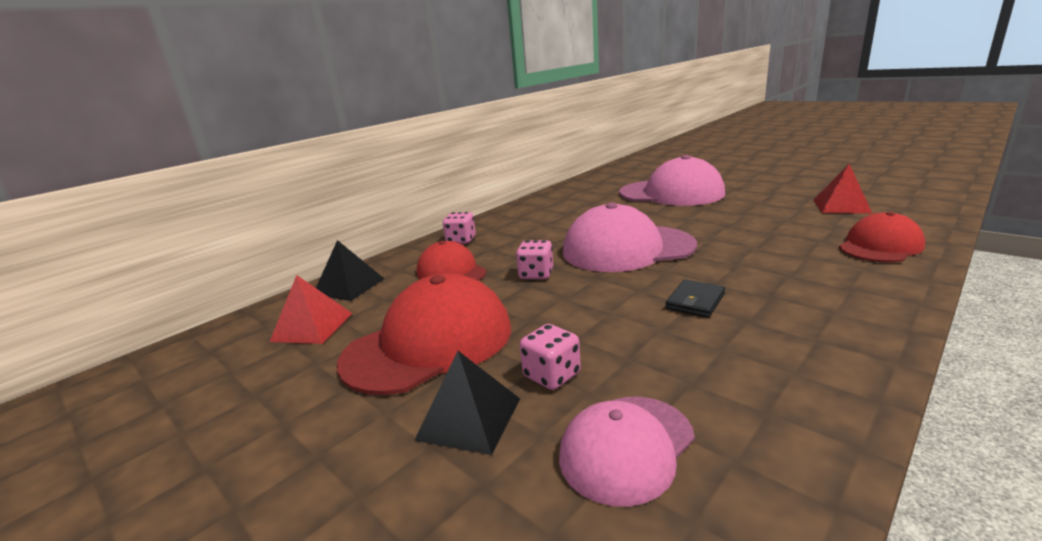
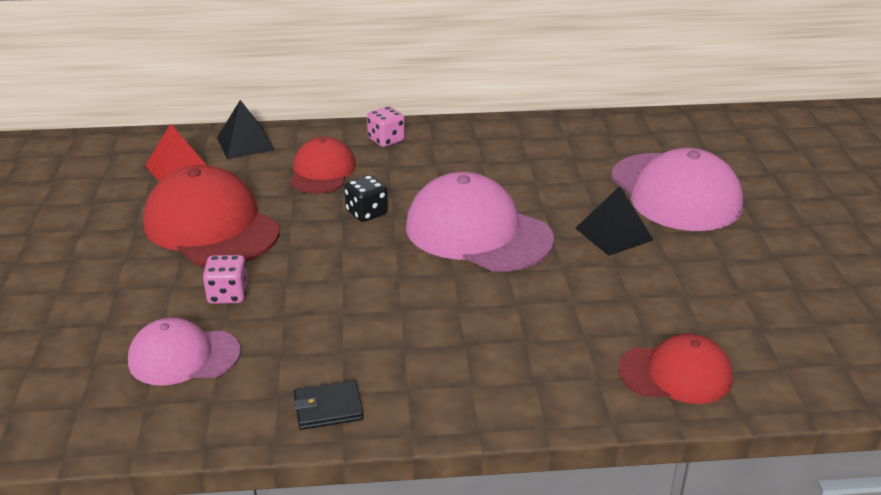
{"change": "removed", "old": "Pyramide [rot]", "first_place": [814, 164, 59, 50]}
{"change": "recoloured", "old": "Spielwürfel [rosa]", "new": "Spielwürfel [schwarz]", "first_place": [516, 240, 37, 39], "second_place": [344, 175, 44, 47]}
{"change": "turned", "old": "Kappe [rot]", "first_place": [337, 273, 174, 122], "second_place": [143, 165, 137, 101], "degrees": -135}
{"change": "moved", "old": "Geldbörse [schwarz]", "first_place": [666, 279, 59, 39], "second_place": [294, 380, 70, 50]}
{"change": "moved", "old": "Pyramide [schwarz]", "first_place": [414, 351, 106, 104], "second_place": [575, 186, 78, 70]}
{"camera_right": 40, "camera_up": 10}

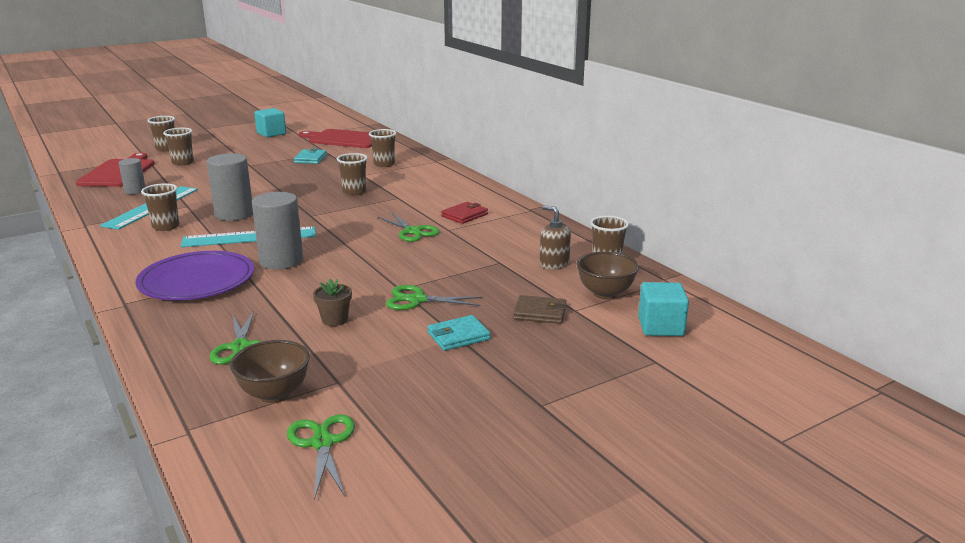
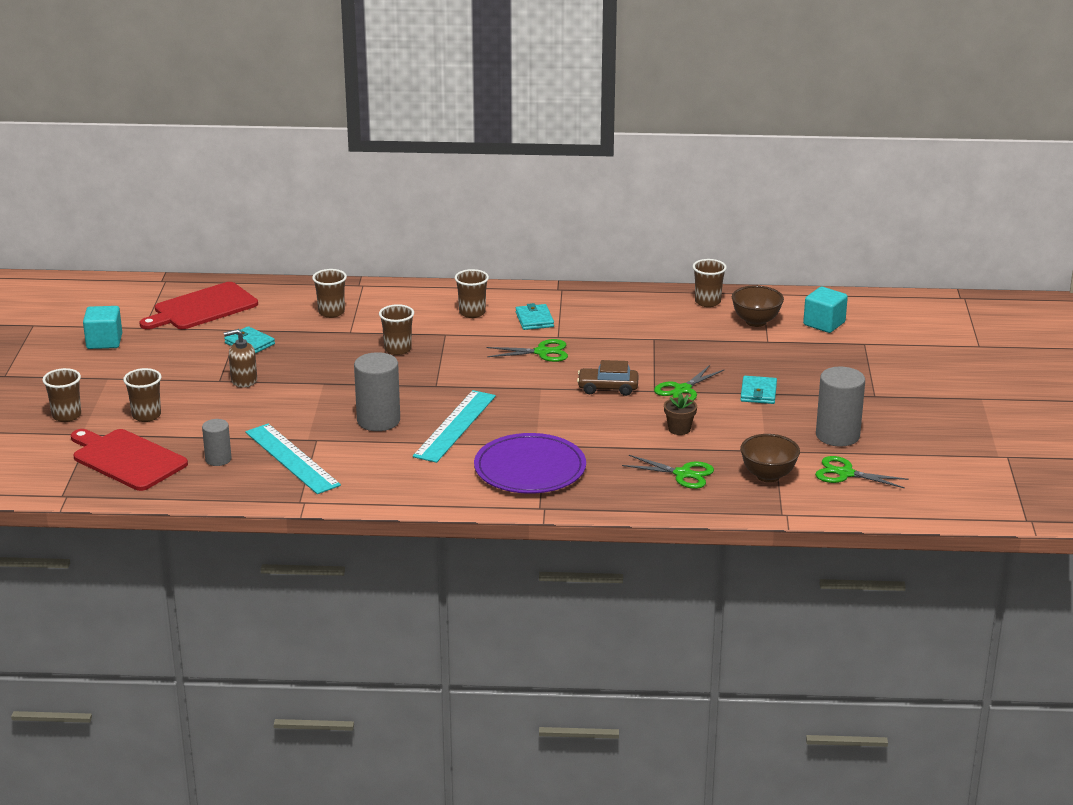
{"change": "moved", "old": "Becher [braun]", "first_place": [141, 183, 38, 48], "second_place": [455, 269, 34, 49]}
{"change": "moved", "old": "Vollzylinder [grau]", "first_place": [252, 192, 51, 78], "second_place": [816, 367, 49, 80]}
{"change": "recoloured", "old": "Geldbörse [rot]", "new": "Geldbörse [türkis]", "first_place": [441, 202, 47, 22], "second_place": [516, 303, 38, 27]}
{"change": "moved", "old": "Seifenspender [braun]", "first_place": [540, 205, 31, 64], "second_place": [224, 329, 33, 59]}
{"change": "removed", "old": "Geldbörse [braun]", "first_place": [513, 295, 53, 29]}
{"change": "added", "new": "Auto [braun]", "second_place": [577, 360, 62, 36]}
{"camera_right": -55, "camera_up": 5}

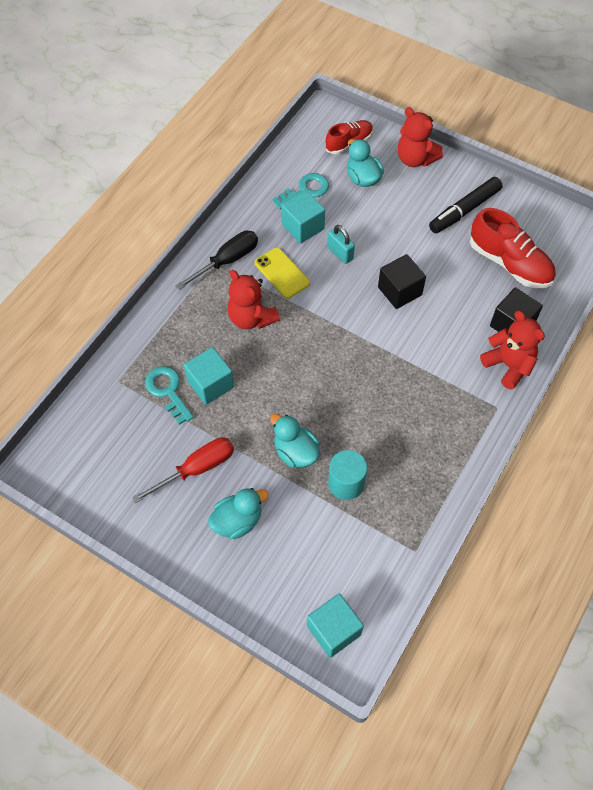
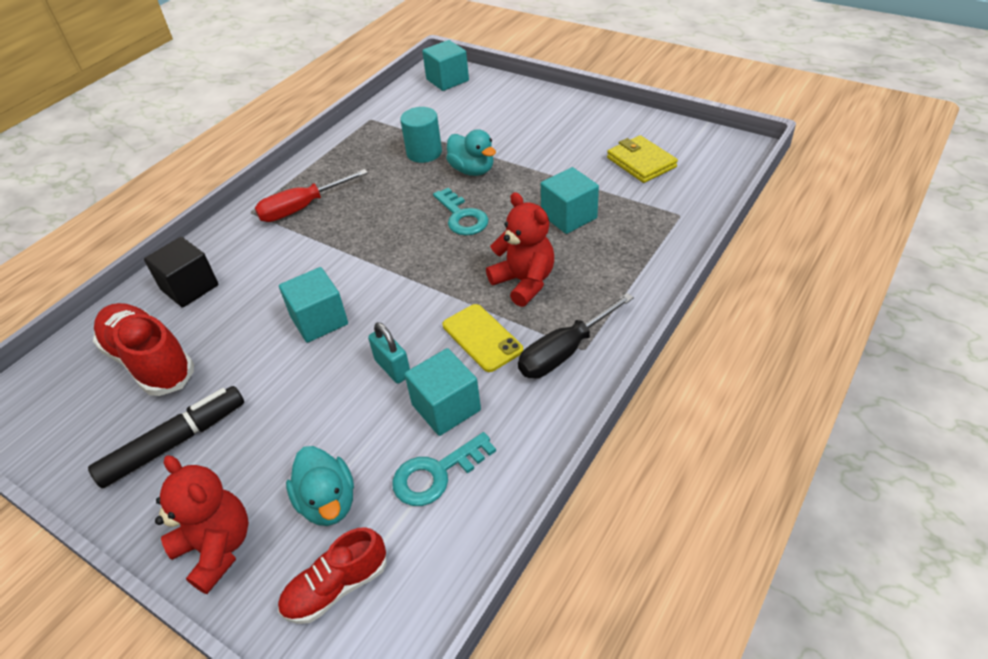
{"change": "recoloured", "old": "Kubus [schwarz]", "new": "Kubus [türkis]", "first_place": [378, 254, 48, 55], "second_place": [279, 267, 69, 76]}
{"change": "removed", "old": "Teddybär [rot]", "first_place": [480, 311, 65, 79]}
{"change": "moved", "old": "Schlüssel [türkis]", "first_place": [145, 366, 48, 59], "second_place": [433, 188, 56, 47]}
{"change": "moved", "old": "Schraubenzieher [rot]", "first_place": [132, 437, 102, 66], "second_place": [255, 169, 113, 53]}
{"change": "removed", "old": "Ente [türkis]", "first_place": [208, 488, 61, 51]}
{"change": "added", "new": "Geldbörse [gelb]", "second_place": [607, 135, 71, 48]}
{"camera_right": -175, "camera_up": -15}

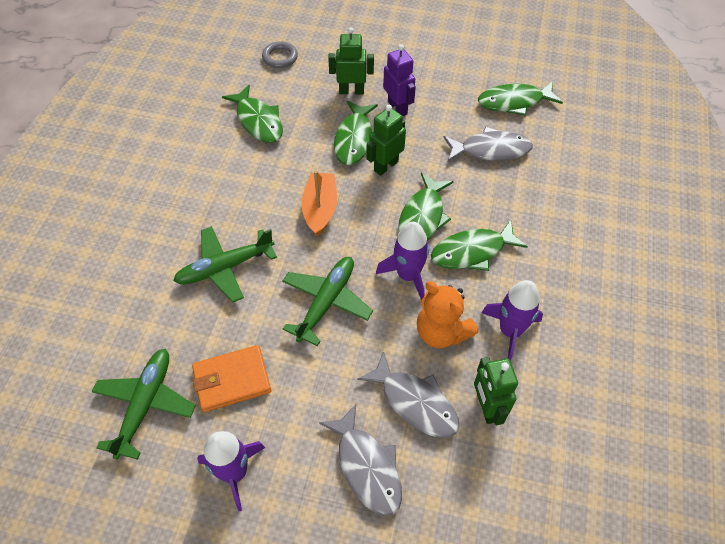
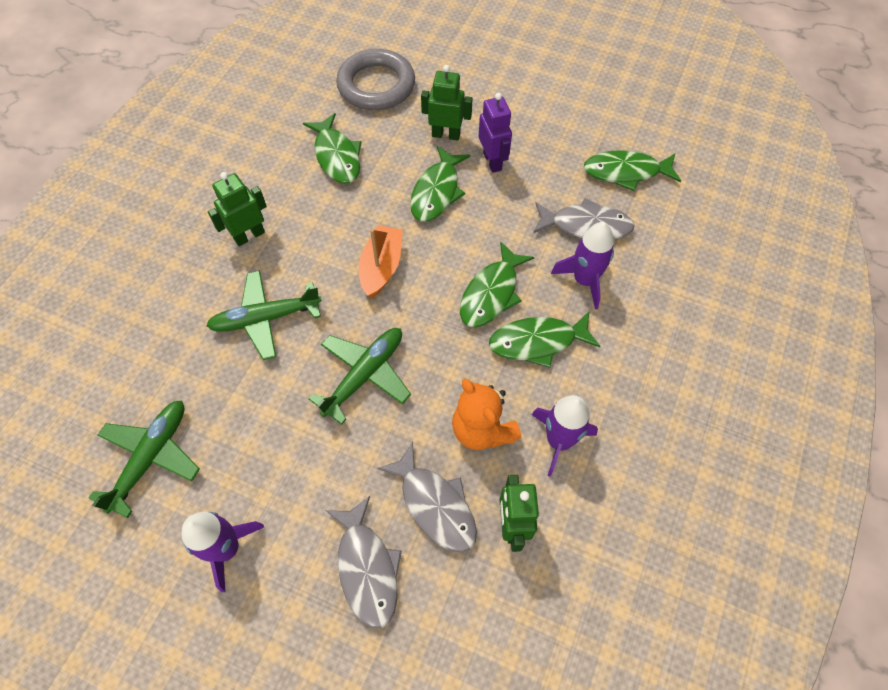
{"change": "resized", "old": "Ring [grau]", "first_place": [262, 41, 36, 27], "second_place": [336, 49, 79, 61], "factor": 1.97}
{"change": "moved", "old": "Roboter [grün]", "first_place": [367, 105, 39, 71], "second_place": [208, 172, 59, 74]}
{"change": "moved", "old": "Rakete [lila]", "first_place": [376, 222, 53, 78], "second_place": [551, 222, 63, 87]}
{"change": "removed", "old": "Geldbörse [orange]", "first_place": [192, 345, 79, 67]}
{"camera_right": 10, "camera_up": 5}

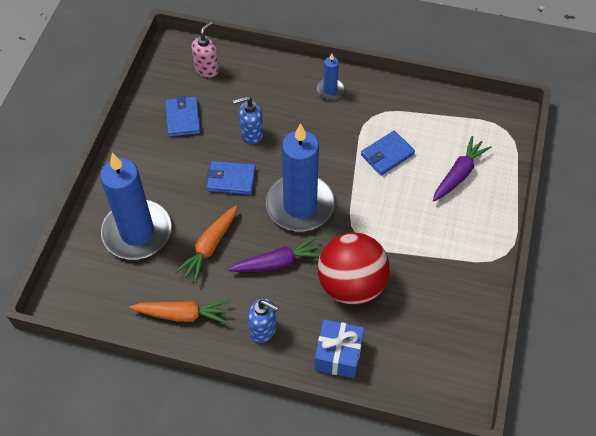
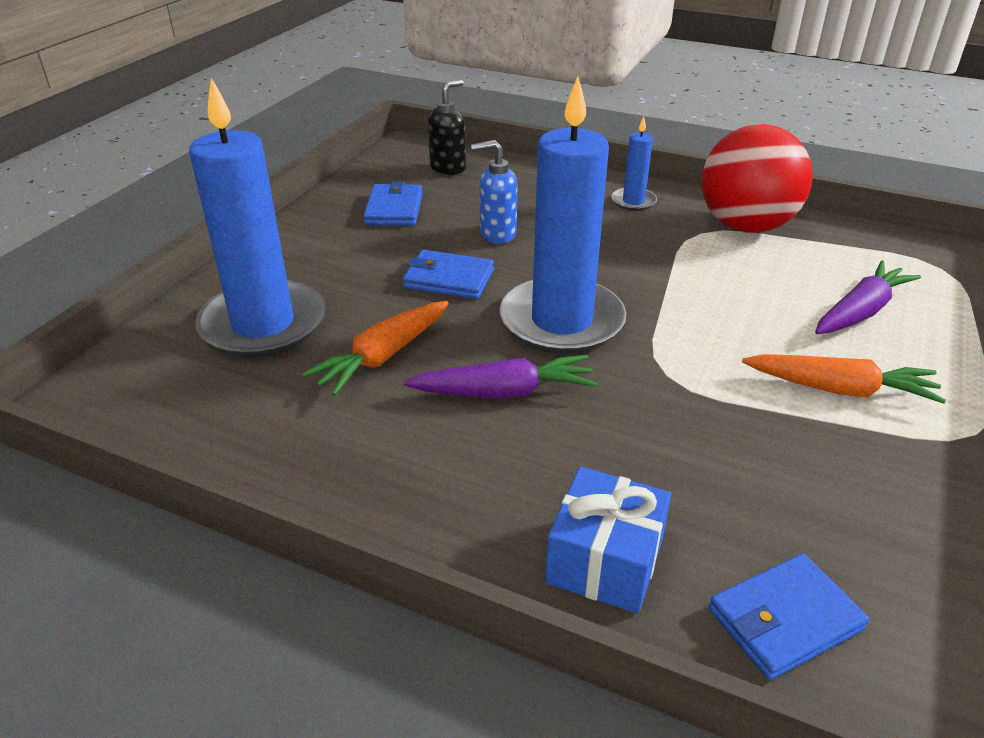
{"change": "recoloured", "old": "Seifenspender [rosa]", "new": "Seifenspender [schwarz]", "first_place": [192, 21, 27, 57], "second_place": [428, 79, 38, 96]}
{"change": "moved", "old": "Geldbörse [blau]", "first_place": [361, 130, 54, 46], "second_place": [709, 554, 160, 126]}
{"change": "moved", "old": "Ball [rot]", "first_place": [318, 233, 72, 72], "second_place": [701, 124, 112, 109]}
{"change": "removed", "old": "Seifenspender [blau]", "first_place": [248, 299, 31, 44]}
{"change": "moved", "old": "Karotte [orange]", "first_place": [129, 300, 101, 24], "second_place": [742, 354, 204, 50]}
{"camera_right": 10, "camera_up": -20}

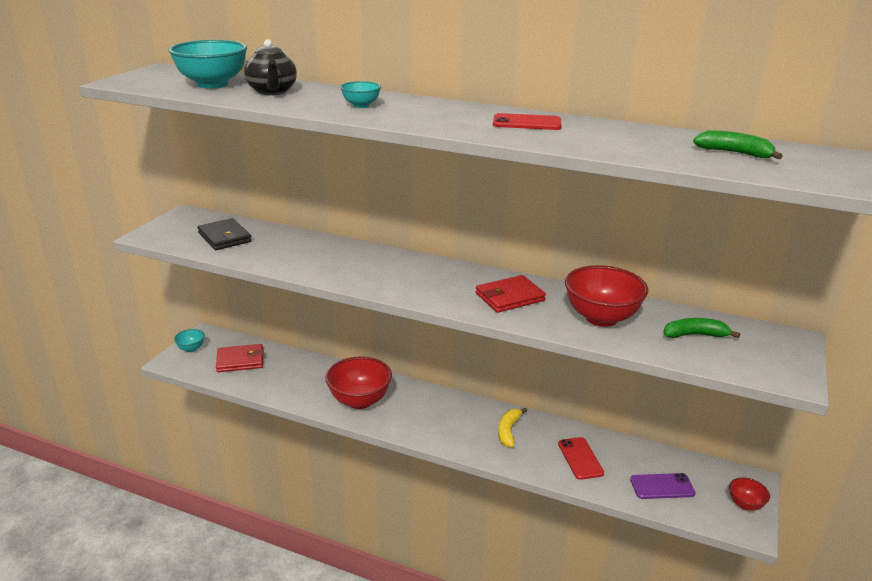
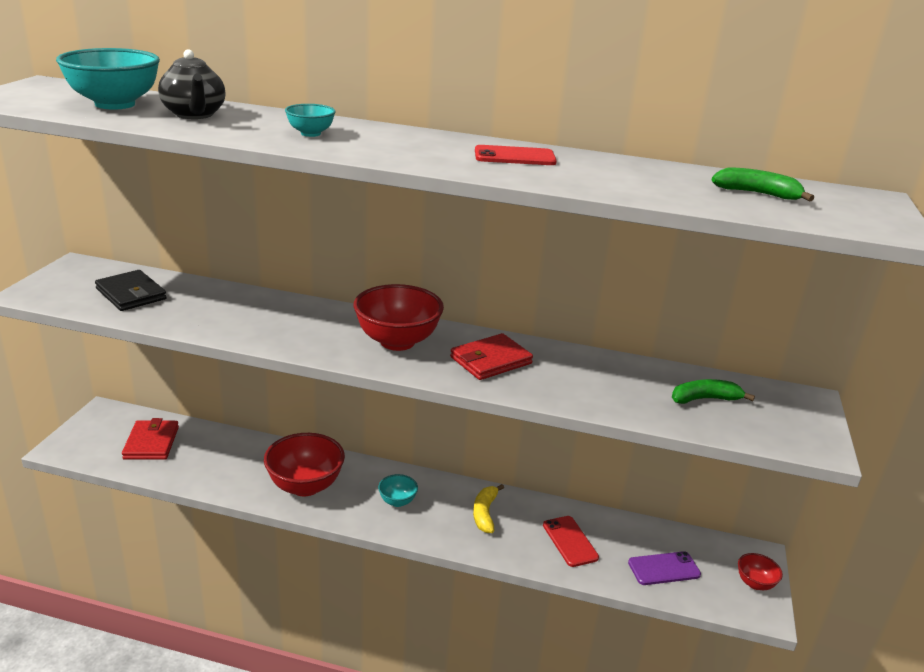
{"change": "moved", "old": "Schüssel [rot]", "first_place": [565, 265, 83, 62], "second_place": [353, 284, 91, 67]}
{"change": "moved", "old": "Schüssel [türkis]", "first_place": [174, 329, 31, 23], "second_place": [378, 474, 40, 33]}
{"change": "turned", "old": "Geldbörse [rot]", "first_place": [216, 344, 48, 28], "second_place": [122, 418, 57, 42], "degrees": -75}
{"camera_right": -10, "camera_up": 0}

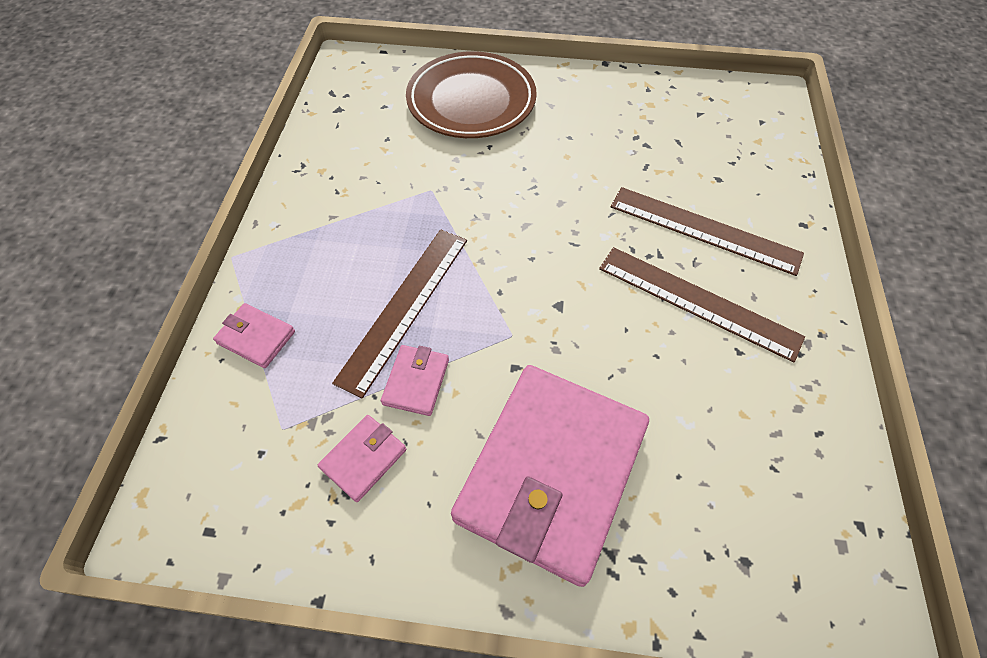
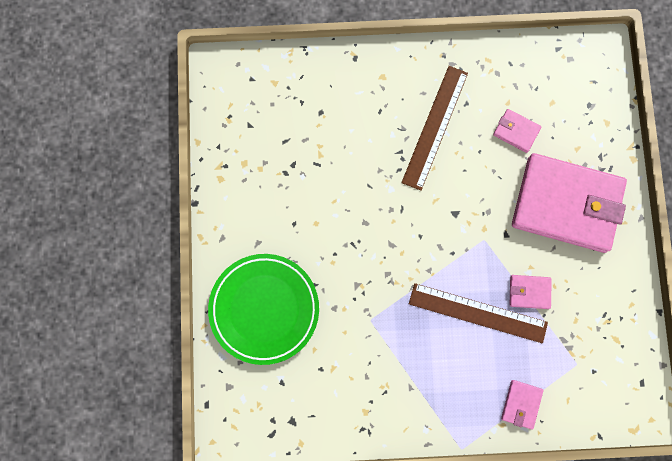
{"change": "recoloured", "old": "Teller [braun]", "new": "Teller [grün]", "first_place": [406, 51, 131, 87], "second_place": [208, 254, 111, 111]}
{"change": "removed", "old": "Lineal [braun]", "first_place": [611, 187, 193, 89]}
{"change": "moved", "old": "Geldbörse [rosa]", "first_place": [318, 415, 88, 87], "second_place": [493, 109, 48, 44]}
{"camera_right": -100, "camera_up": 20}

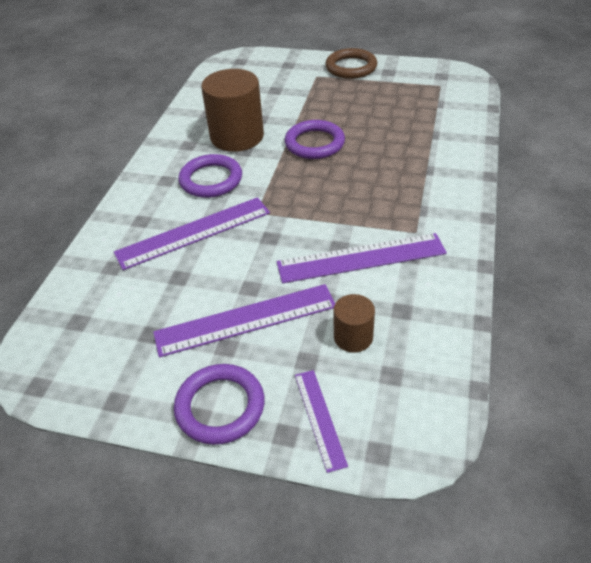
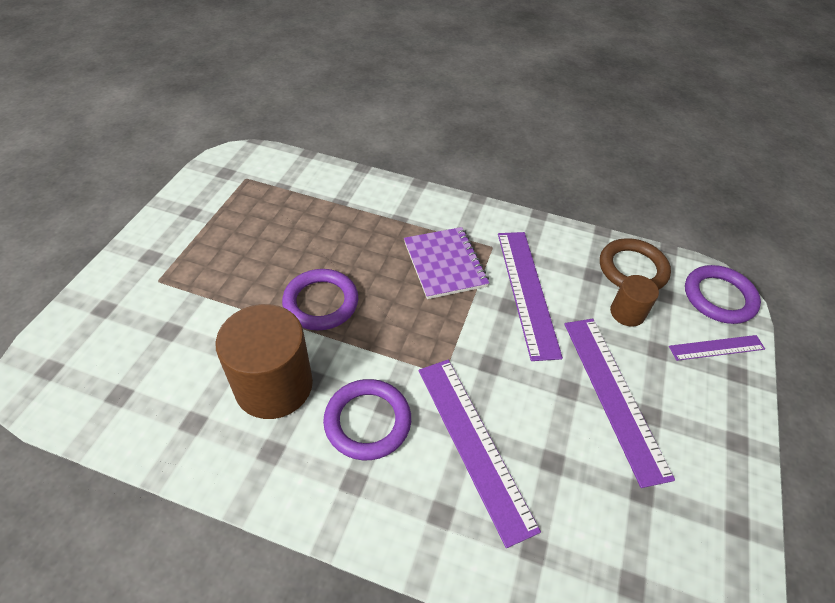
{"change": "moved", "old": "Ring [braun]", "first_place": [325, 48, 52, 31], "second_place": [600, 238, 71, 52]}
{"change": "moved", "old": "Ring [lila]", "first_place": [174, 364, 91, 81], "second_place": [685, 265, 76, 59]}
{"change": "added", "new": "Notizbuch [lila]", "second_place": [404, 227, 85, 72]}
{"camera_right": -90, "camera_up": 5}

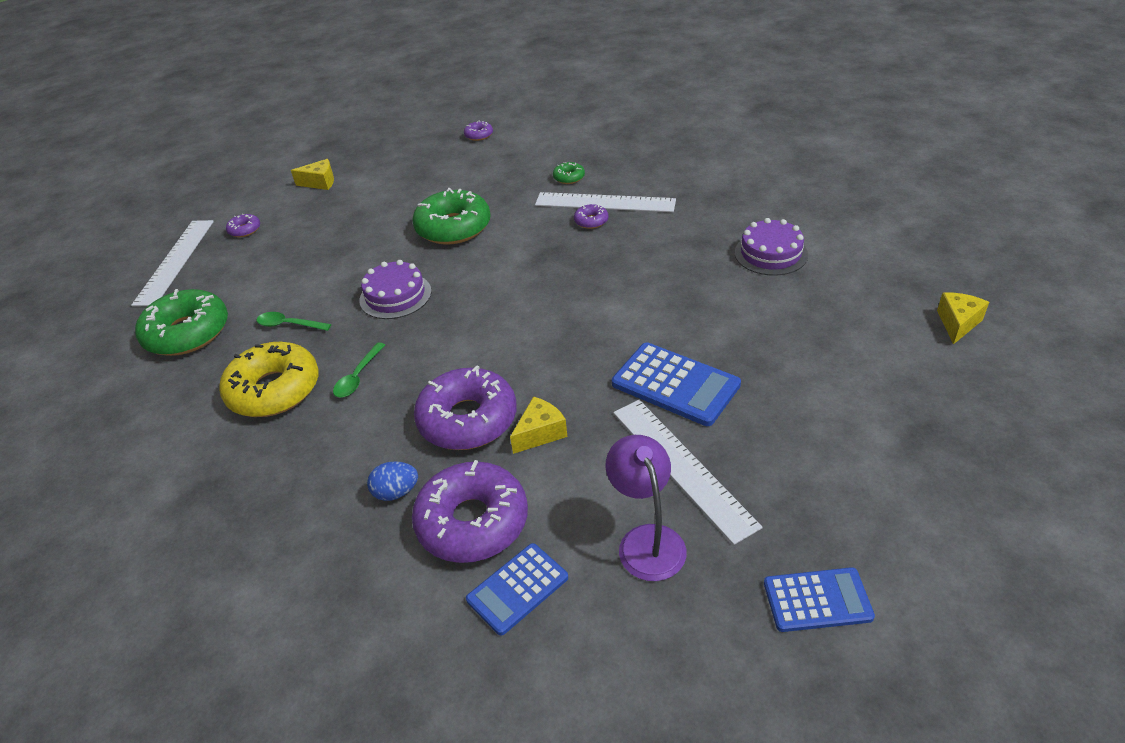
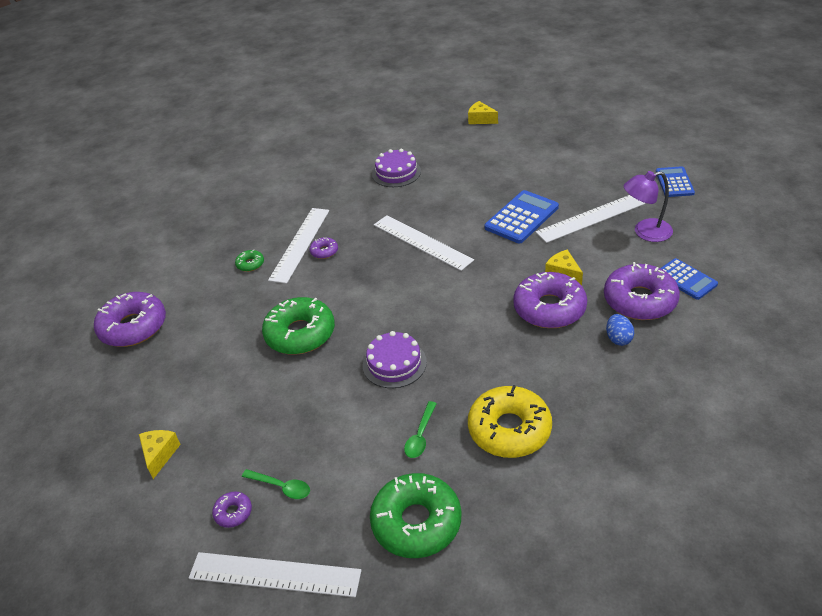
{"change": "resized", "old": "Donut [lila]", "first_place": [464, 120, 29, 21], "second_place": [94, 292, 72, 55], "factor": 2.26}
{"change": "moved", "old": "Löffel [grün]", "first_place": [333, 342, 52, 55], "second_place": [242, 469, 68, 30]}
{"change": "added", "new": "Lineal [weiß]", "second_place": [374, 215, 100, 56]}
{"camera_right": -85, "camera_up": 0}

